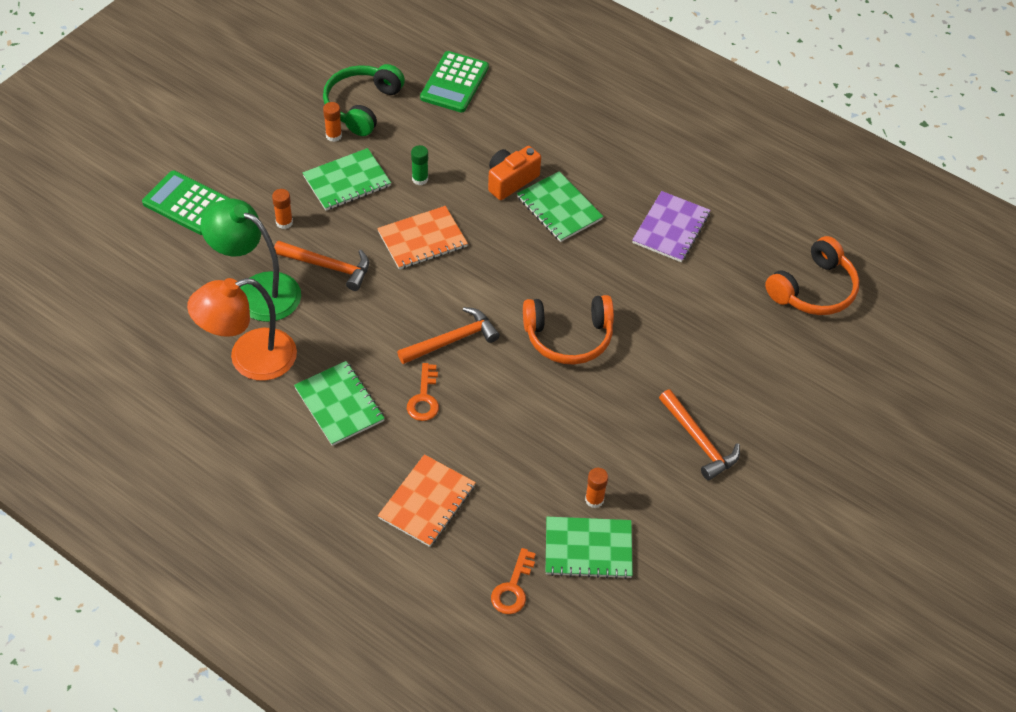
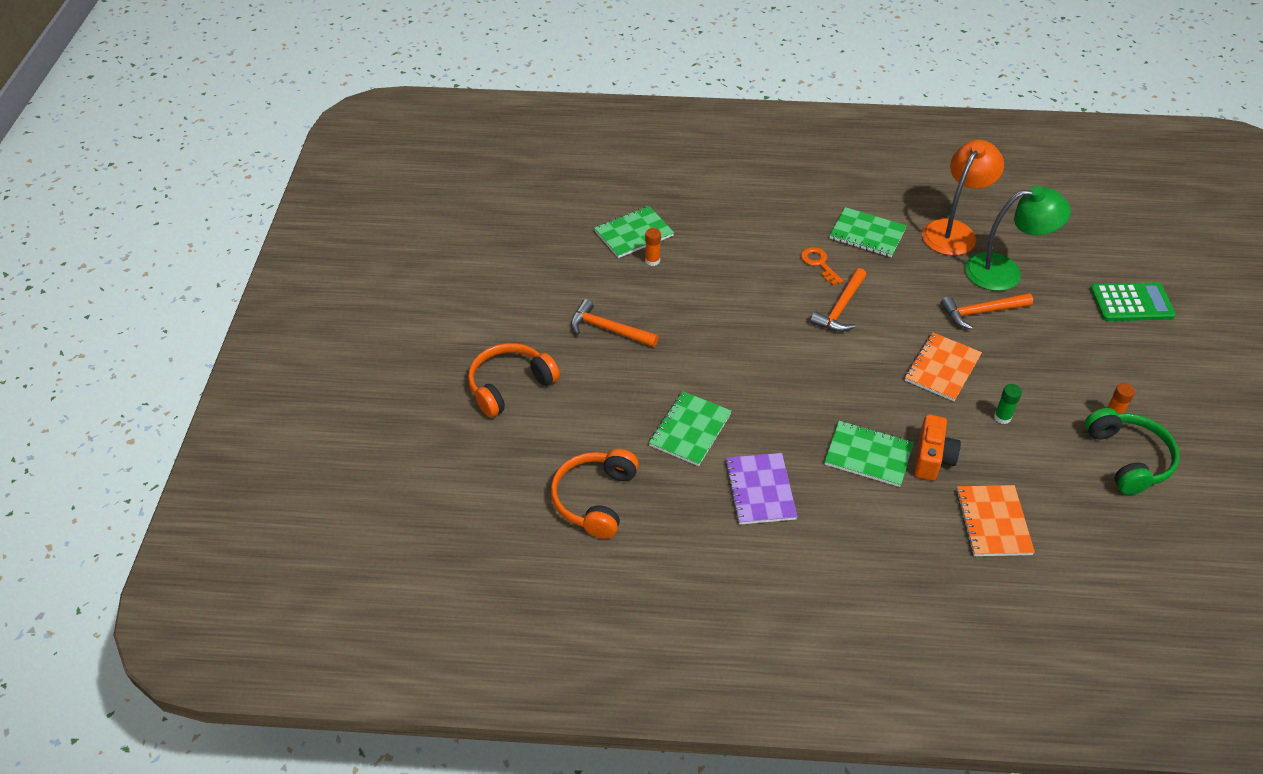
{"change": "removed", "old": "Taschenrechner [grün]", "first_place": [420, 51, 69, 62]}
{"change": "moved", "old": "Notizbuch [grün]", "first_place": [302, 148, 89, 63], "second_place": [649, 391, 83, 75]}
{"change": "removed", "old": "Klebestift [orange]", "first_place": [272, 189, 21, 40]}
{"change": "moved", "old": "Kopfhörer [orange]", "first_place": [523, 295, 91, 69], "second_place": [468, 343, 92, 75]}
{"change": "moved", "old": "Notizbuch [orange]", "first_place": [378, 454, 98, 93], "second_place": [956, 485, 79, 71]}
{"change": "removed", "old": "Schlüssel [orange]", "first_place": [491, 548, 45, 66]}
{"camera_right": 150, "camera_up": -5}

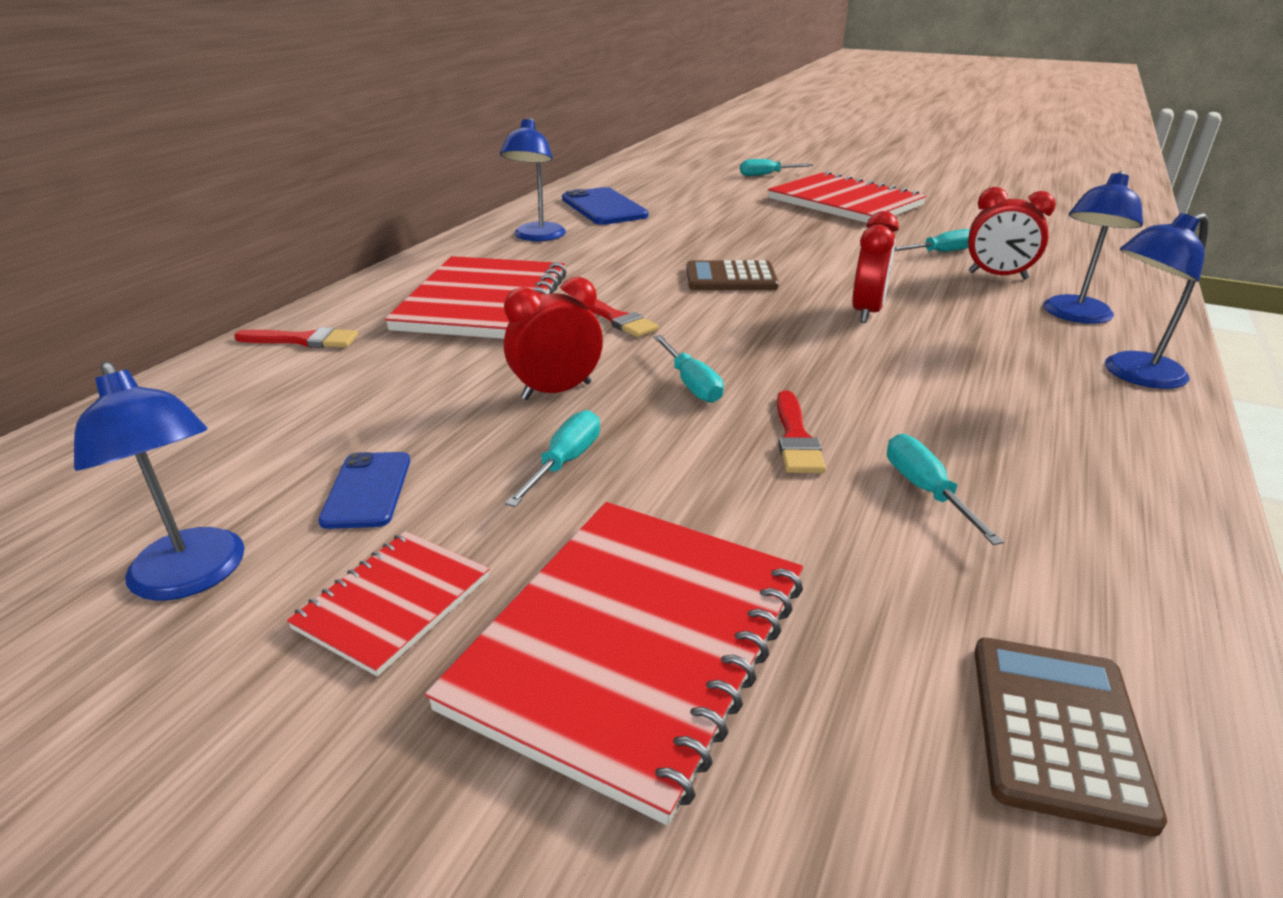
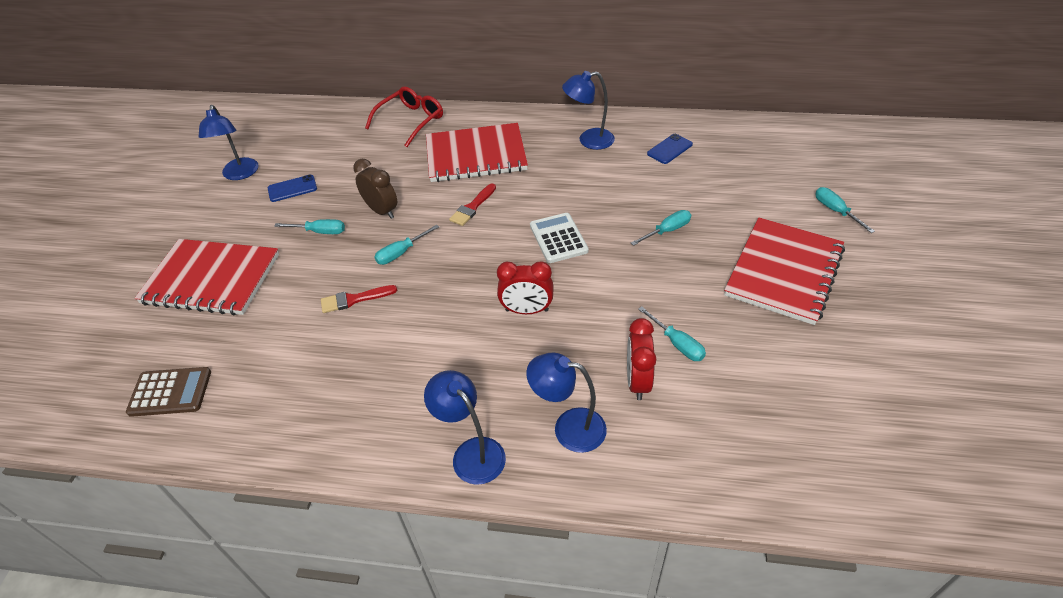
{"change": "resized", "old": "Handy [blau]", "first_place": [562, 187, 86, 38], "second_place": [647, 134, 46, 30], "factor": 0.59}
{"change": "recoloured", "old": "Taschenrechner [braun]", "new": "Taschenrechner [weiß]", "first_place": [686, 260, 93, 30], "second_place": [530, 213, 59, 50]}
{"change": "recoloured", "old": "Wecker [rot]", "new": "Wecker [braun]", "first_place": [504, 277, 99, 123], "second_place": [353, 159, 44, 60]}
{"change": "replaced", "old": "Pinsel [rot]", "new": "Brille [rot]", "first_place": [234, 327, 124, 21], "second_place": [365, 86, 78, 61]}
{"change": "turned", "old": "Lampe [blau]", "first_place": [74, 362, 171, 239], "second_place": [198, 105, 61, 75], "degrees": -45}
{"change": "moved", "old": "Schraubenzieher [türkis]", "first_place": [887, 434, 117, 111], "second_place": [631, 210, 60, 36]}
{"change": "removed", "old": "Notizbuch [rot]", "first_place": [287, 531, 203, 146]}
{"camera_right": 75, "camera_up": 15}

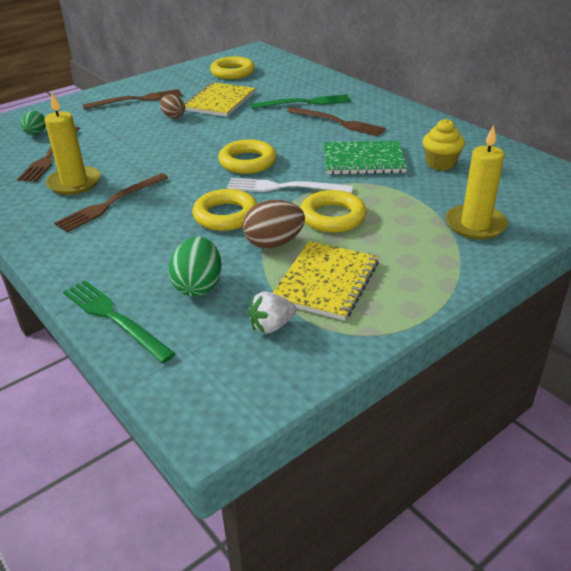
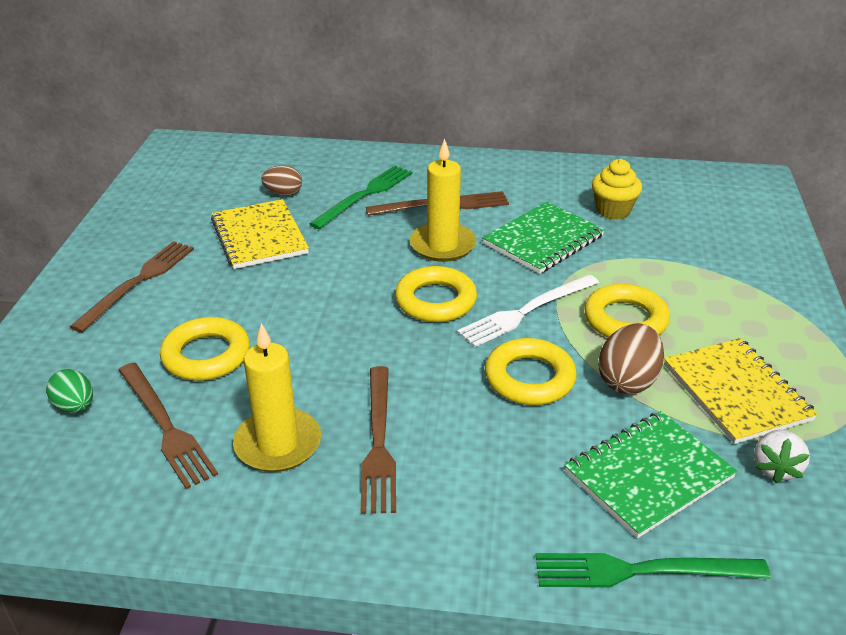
{"change": "moved", "old": "Ring [gelb]", "first_place": [210, 56, 45, 23], "second_place": [160, 317, 90, 64]}
{"change": "moved", "old": "Ei [braun]", "first_place": [160, 94, 25, 25], "second_place": [262, 165, 40, 31]}
{"change": "moved", "old": "Kerze [gelb]", "first_place": [446, 125, 62, 115], "second_place": [410, 139, 66, 123]}
{"change": "replaced", "old": "Ei [grün]", "new": "Notizbuch [grün]", "first_place": [169, 237, 53, 59], "second_place": [564, 411, 173, 127]}
{"camera_right": -45, "camera_up": 0}

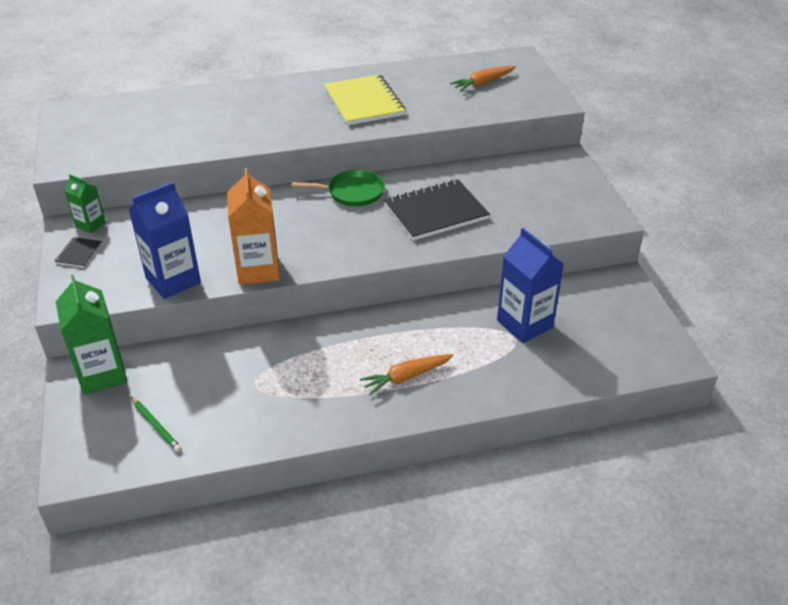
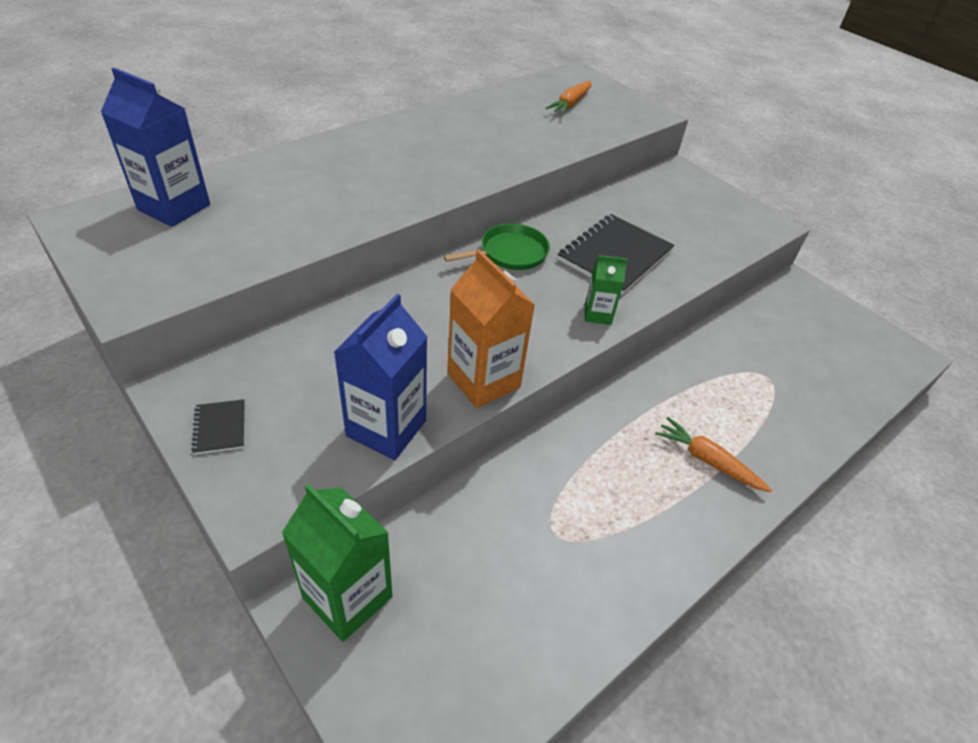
{"change": "removed", "old": "Notizbuch [gelb]", "first_place": [324, 74, 81, 51]}
{"change": "moved", "old": "Getränkekarton [grün]", "first_place": [65, 174, 41, 59], "second_place": [585, 255, 43, 70]}
{"change": "moved", "old": "Getränkekarton [blau]", "first_place": [497, 228, 67, 115], "second_place": [101, 67, 109, 160]}
{"change": "turned", "old": "Karotte [orange]", "first_place": [360, 354, 94, 41], "second_place": [655, 417, 117, 75], "degrees": 90}
{"change": "removed", "old": "Bleistift [grün]", "first_place": [131, 397, 50, 55]}
{"camera_right": -30, "camera_up": 5}

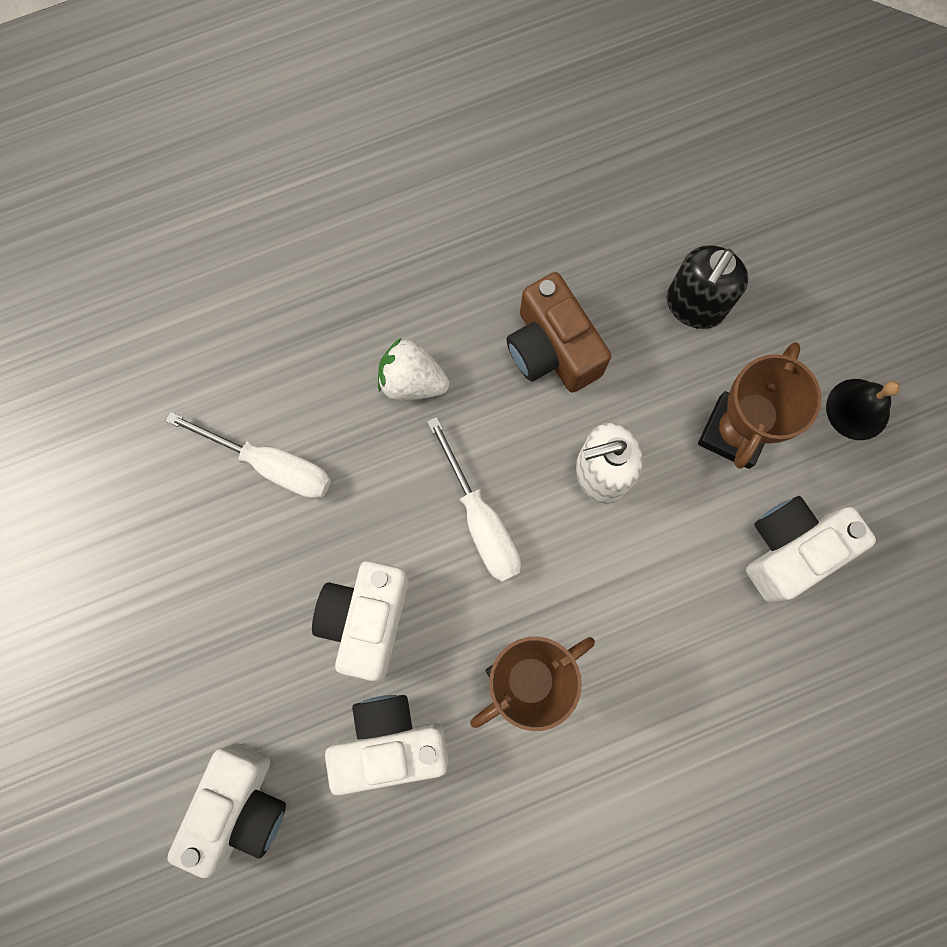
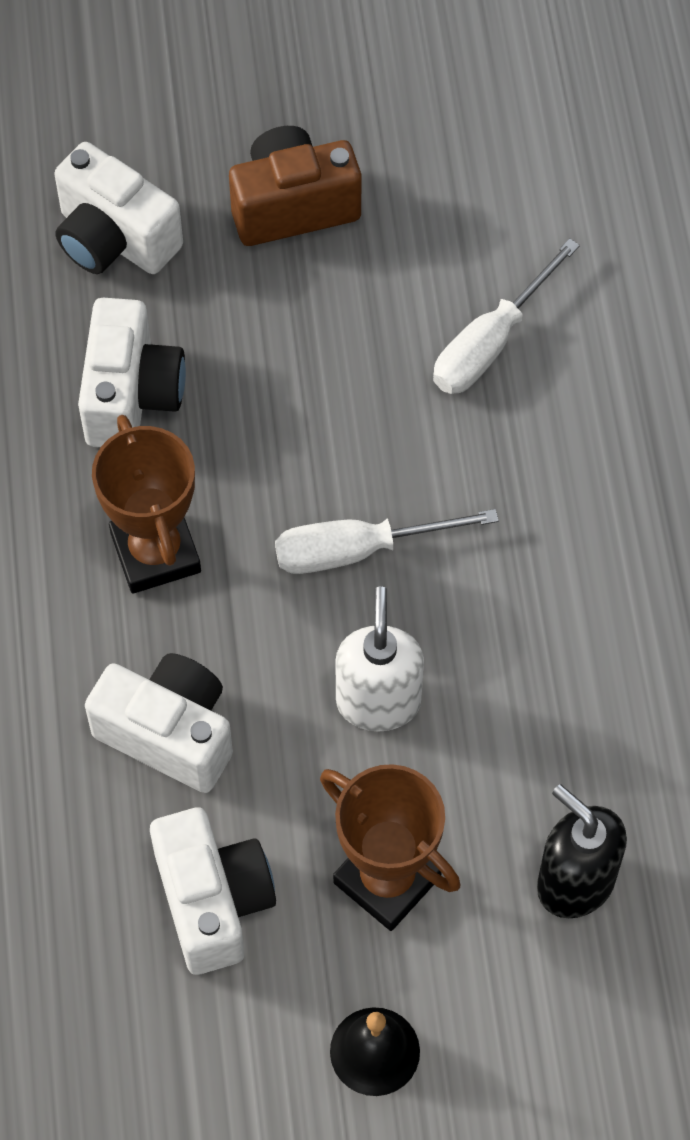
{"change": "moved", "old": "Kamera [braun]", "first_place": [506, 272, 105, 120], "second_place": [229, 126, 133, 120]}
{"change": "removed", "old": "Erdbeere [weiß]", "first_place": [378, 338, 71, 62]}
{"change": "moved", "old": "Kamera [weiß]", "first_place": [312, 561, 97, 120], "second_place": [85, 653, 148, 140]}
{"camera_right": 105, "camera_up": -15}

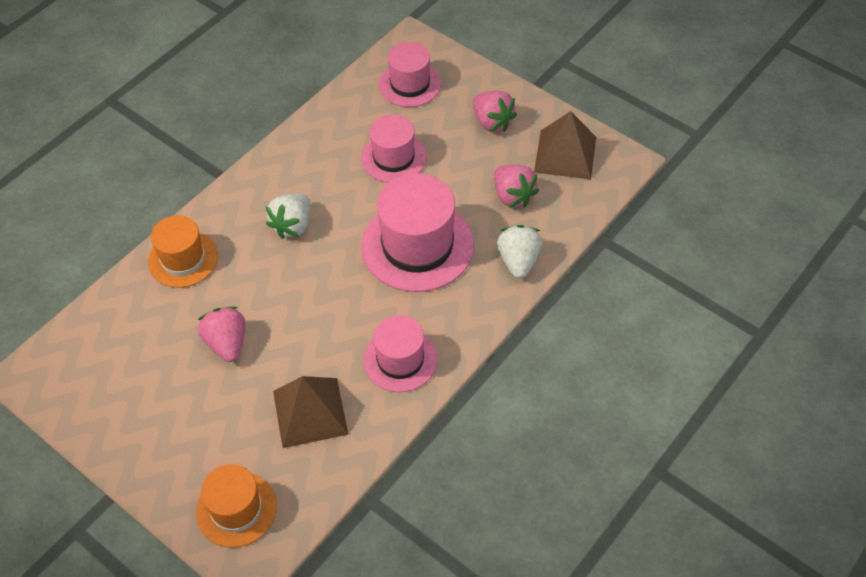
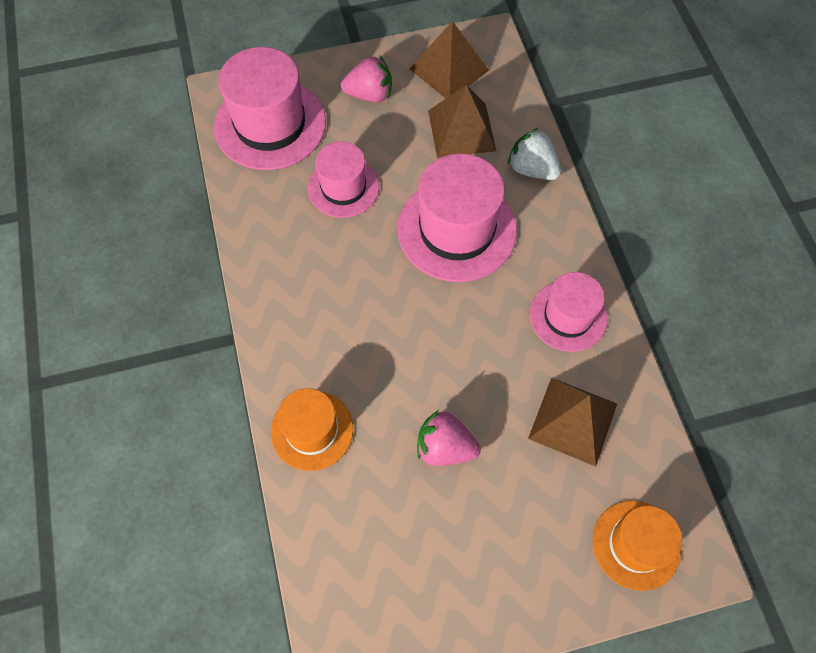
{"change": "resized", "old": "Hut [rosa]", "first_place": [379, 42, 62, 65], "second_place": [214, 47, 112, 123], "factor": 1.62}
{"change": "replaced", "old": "Erdbeere [rosa]", "new": "Pyramide [braun]", "first_place": [494, 165, 45, 43], "second_place": [428, 85, 68, 73]}
{"change": "removed", "old": "Erdbeere [weiß]", "first_place": [266, 194, 44, 45]}
{"camera_right": -55, "camera_up": 10}

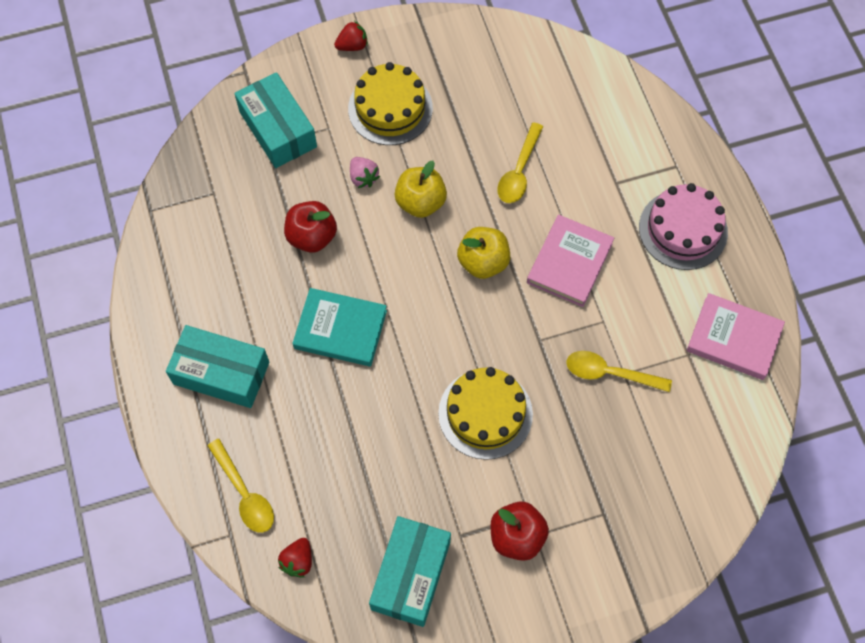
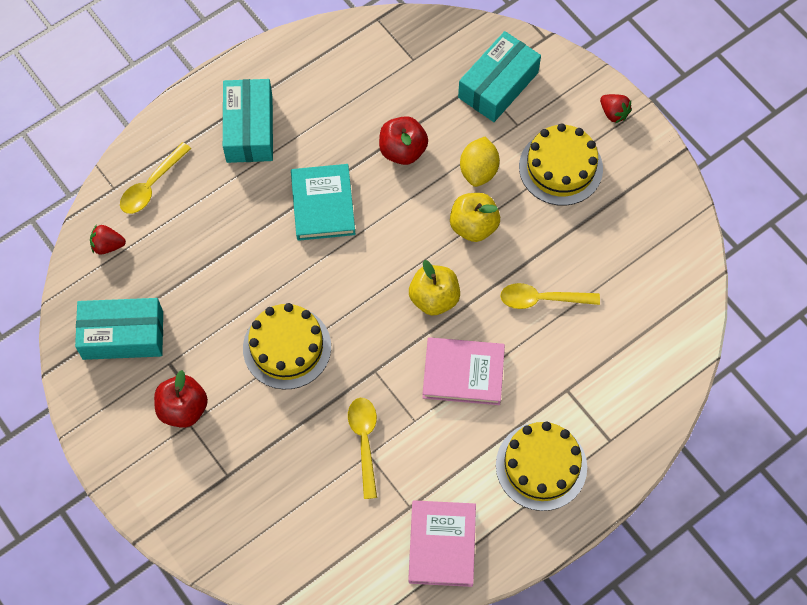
{"change": "replaced", "old": "Erdbeere [rosa]", "new": "Zitrone [gelb]", "first_place": [350, 157, 30, 31], "second_place": [460, 136, 40, 51]}
{"change": "recoloured", "old": "Kuchen [rosa]", "new": "Kuchen [gelb]", "first_place": [639, 183, 89, 87], "second_place": [496, 422, 91, 89]}
{"camera_right": 70, "camera_up": 0}

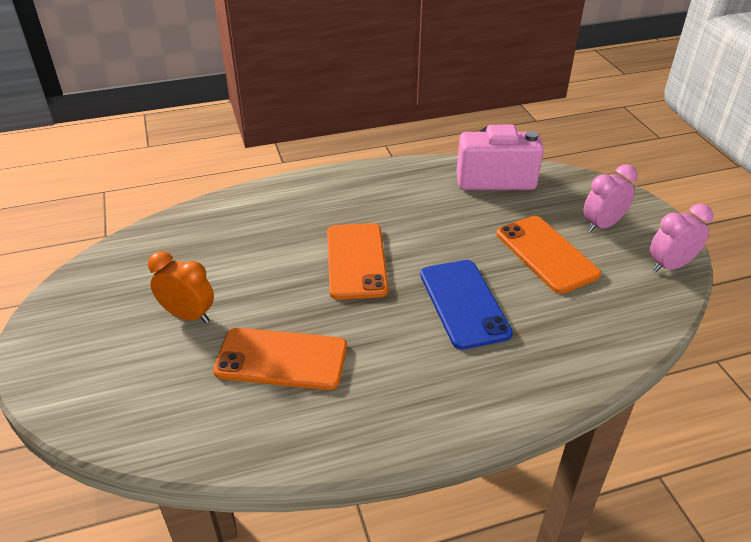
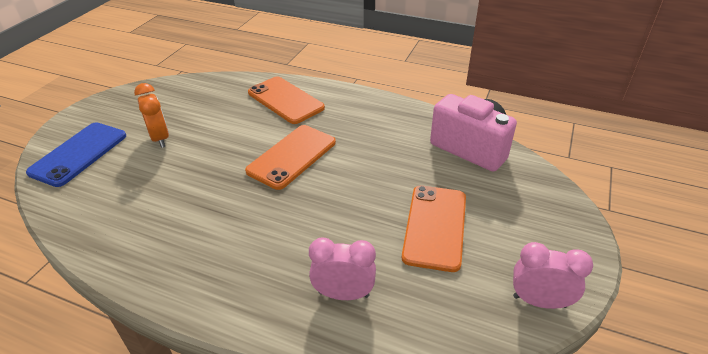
{"change": "moved", "old": "Wecker [rosa]", "first_place": [583, 164, 55, 69], "second_place": [309, 237, 67, 63]}
{"change": "moved", "old": "Handy [blau]", "first_place": [420, 260, 93, 90], "second_place": [26, 122, 100, 65]}
{"change": "moved", "old": "Handy [orange]", "first_place": [213, 328, 134, 62], "second_place": [248, 76, 77, 48]}
{"camera_right": 40, "camera_up": 0}

